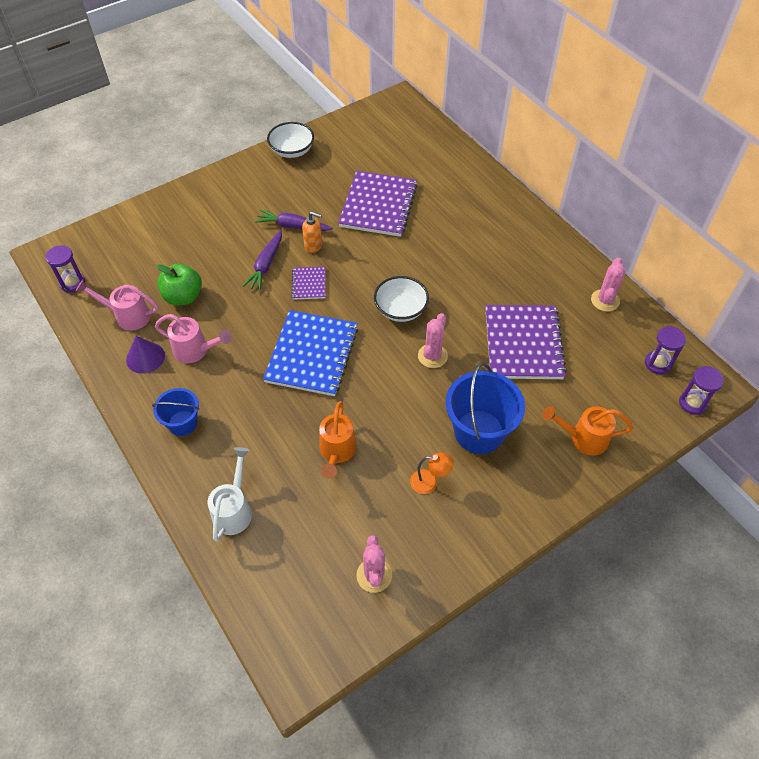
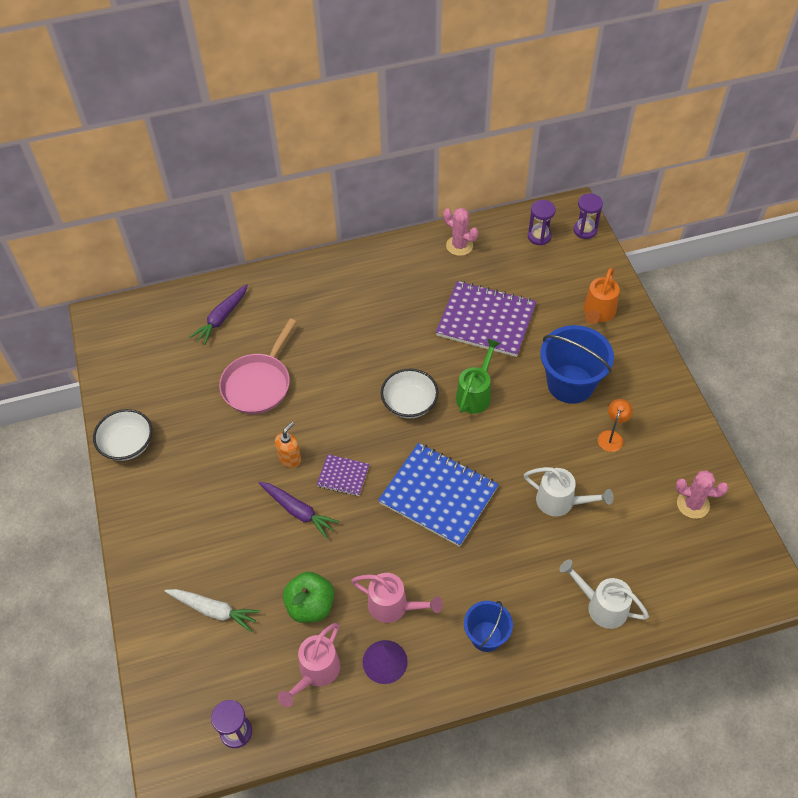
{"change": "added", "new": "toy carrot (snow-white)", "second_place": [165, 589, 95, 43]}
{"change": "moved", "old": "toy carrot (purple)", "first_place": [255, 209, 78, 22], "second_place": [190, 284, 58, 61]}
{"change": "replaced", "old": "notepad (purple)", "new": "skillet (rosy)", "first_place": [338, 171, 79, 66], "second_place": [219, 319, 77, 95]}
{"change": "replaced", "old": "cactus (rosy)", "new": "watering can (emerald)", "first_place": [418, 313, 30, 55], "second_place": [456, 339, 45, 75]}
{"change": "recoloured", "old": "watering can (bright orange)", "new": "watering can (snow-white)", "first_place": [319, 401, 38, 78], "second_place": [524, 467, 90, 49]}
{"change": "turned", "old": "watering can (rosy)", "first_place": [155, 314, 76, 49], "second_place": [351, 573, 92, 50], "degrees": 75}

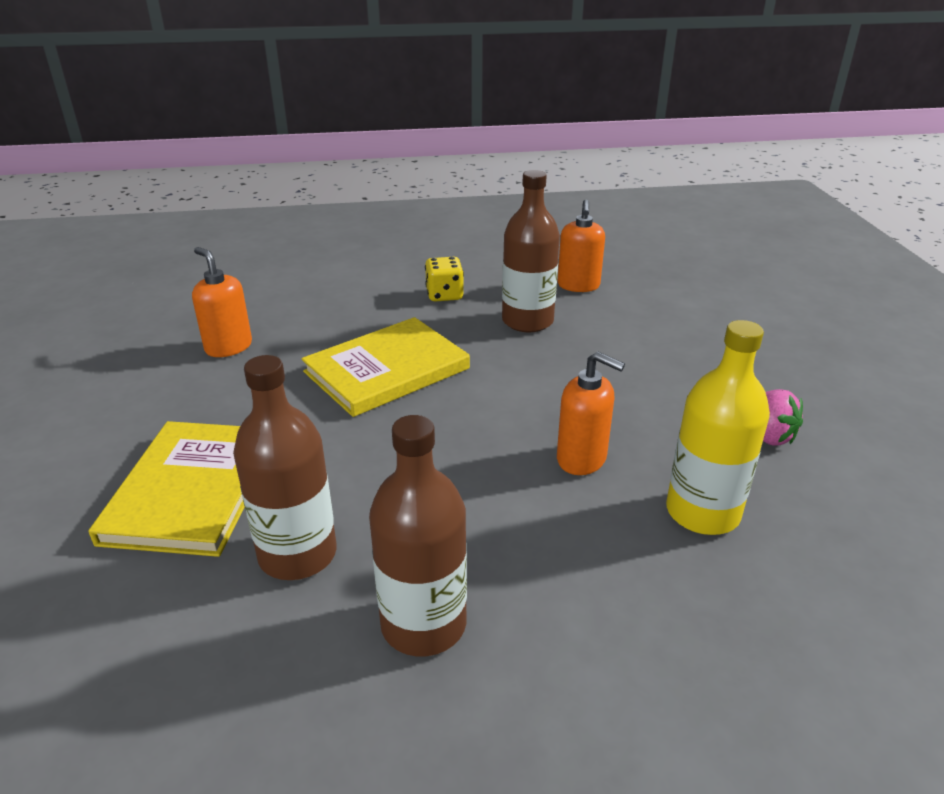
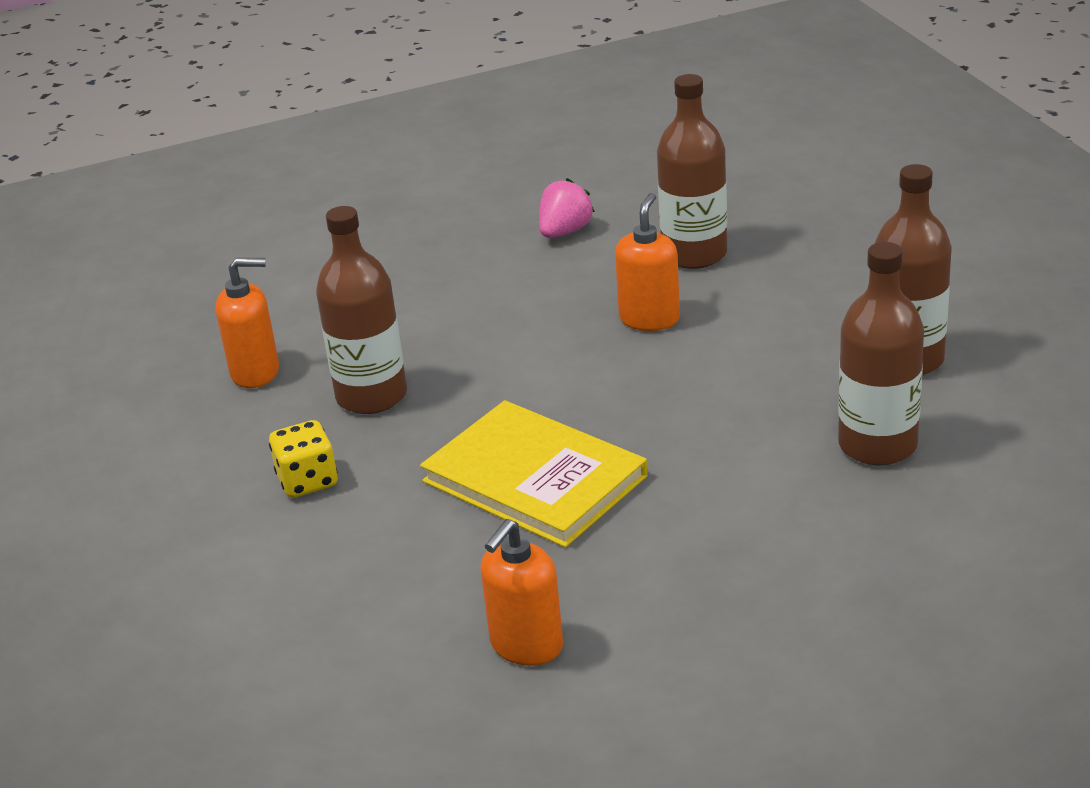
{"change": "removed", "old": "hardcover (bright yellow)", "first_place": [89, 421, 156, 136]}
{"change": "recoloured", "old": "flask (bright yellow)", "new": "flask (brown)", "first_place": [666, 320, 104, 215], "second_place": [657, 74, 70, 195]}

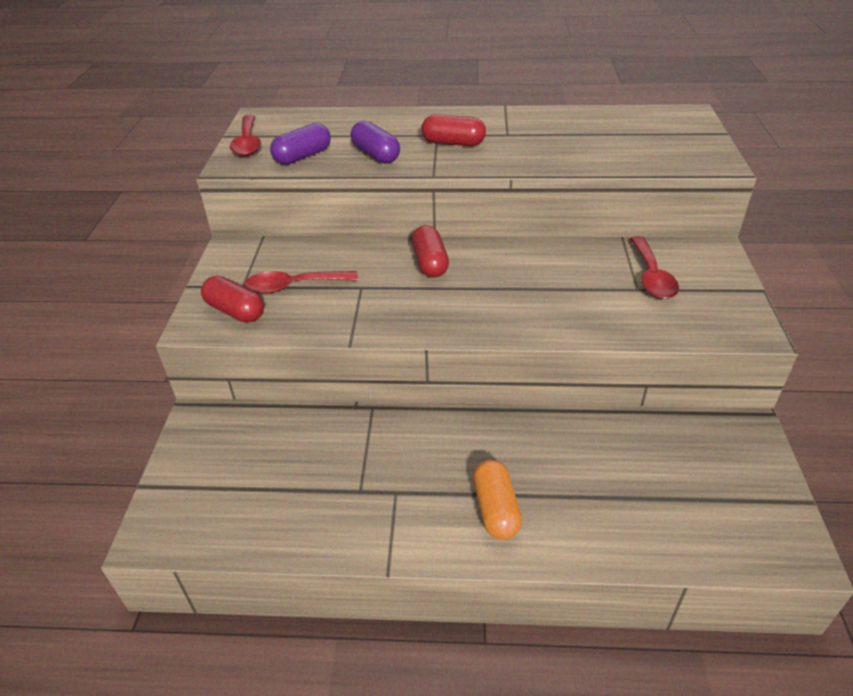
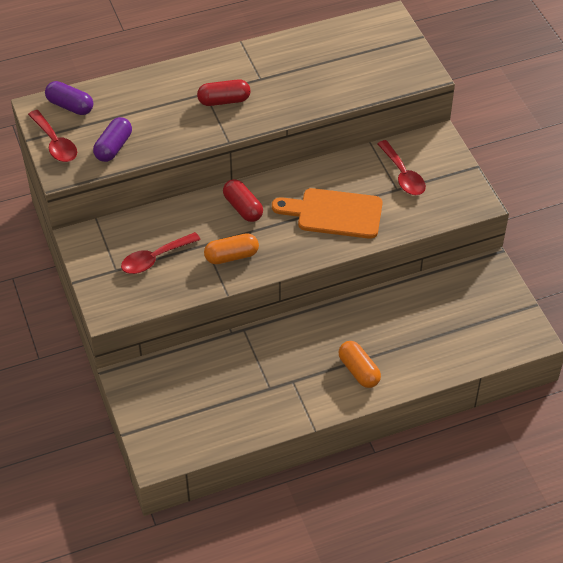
{"change": "removed", "old": "pill shape (scarlet)", "first_place": [201, 276, 63, 47]}
{"change": "added", "new": "pill shape (bright orange)", "second_place": [204, 233, 55, 31]}
{"change": "added", "new": "bread board (bright orange)", "second_place": [272, 188, 111, 51]}
{"change": "moved", "old": "pill shape (purple)", "first_place": [351, 121, 49, 43], "second_place": [45, 81, 48, 34]}

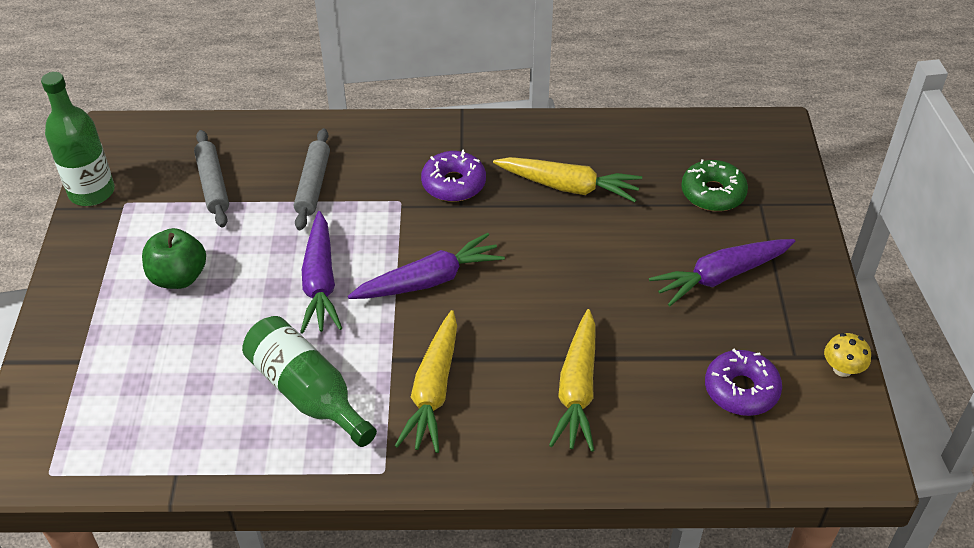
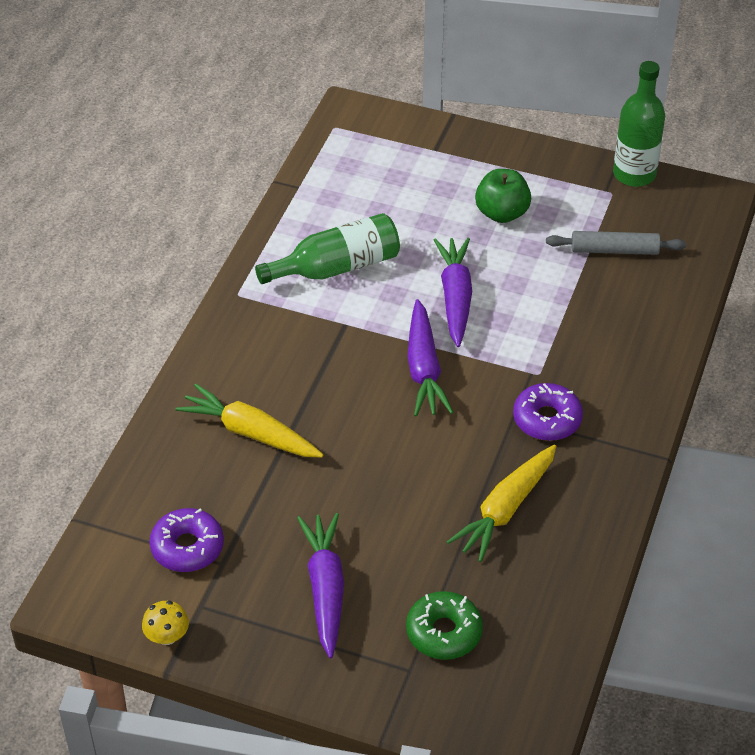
{"change": "removed", "old": "pastry roller (gray)", "first_place": [294, 128, 36, 102]}
{"change": "removed", "old": "toy carrot (bright yellow)", "first_place": [395, 310, 62, 143]}
{"change": "turned", "old": "toy carrot (purple)", "first_place": [300, 211, 42, 122], "second_place": [434, 238, 38, 109], "degrees": 75}

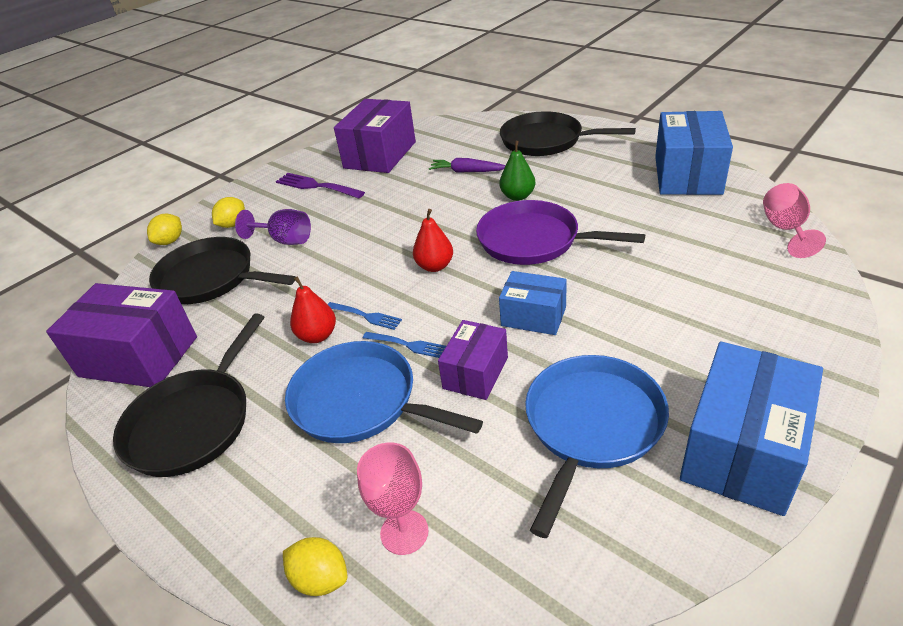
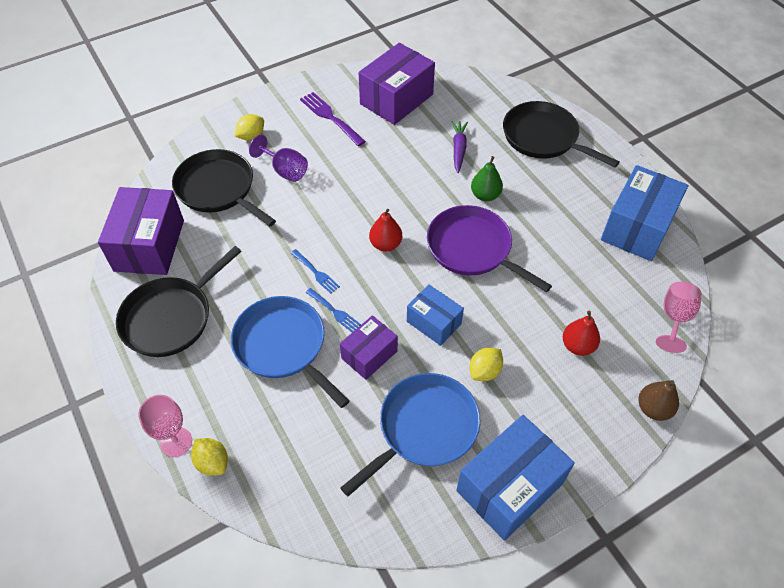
{"change": "added", "new": "toy pear (brown)", "second_place": [639, 380, 40, 41]}
{"change": "moved", "old": "citrus fruit (bright yellow)", "first_place": [147, 214, 35, 31], "second_place": [470, 347, 33, 34]}
{"change": "moved", "old": "toy pear (scarlet)", "first_place": [290, 276, 46, 67], "second_place": [563, 311, 37, 45]}
{"change": "moved", "old": "goblet (rosy)", "first_place": [357, 442, 72, 113], "second_place": [138, 395, 54, 62]}
{"change": "turned", "old": "package (purple)", "first_place": [46, 283, 151, 104], "second_place": [98, 187, 86, 88], "degrees": 60}
{"change": "turned", "old": "toy carrot (purple)", "first_place": [429, 158, 77, 15], "second_place": [451, 121, 17, 52], "degrees": 60}

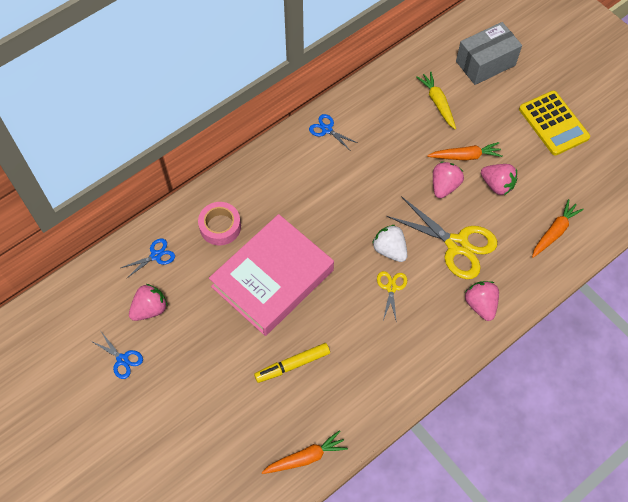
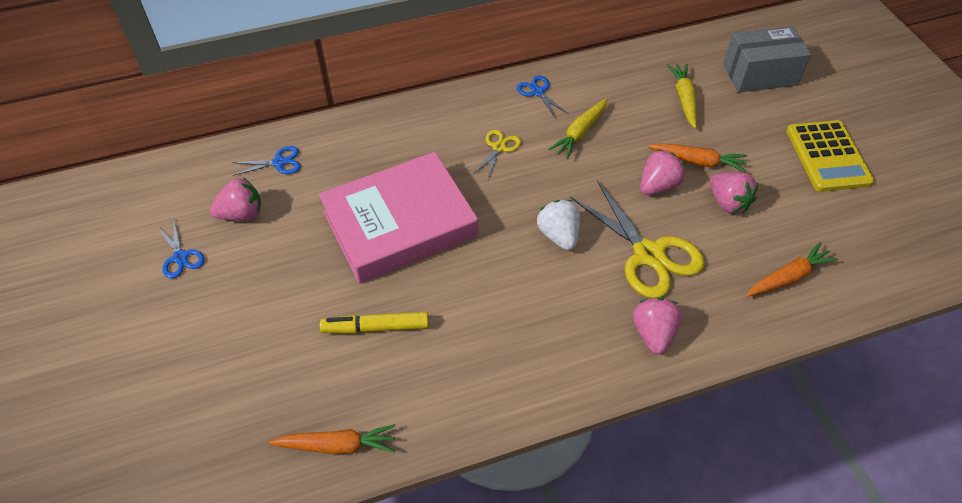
{"change": "removed", "old": "tape (rosy)", "first_place": [198, 202, 43, 43]}
{"change": "added", "new": "toy carrot (bright yellow)", "second_place": [548, 98, 59, 61]}
{"change": "moved", "old": "shears (bright yellow)", "first_place": [377, 271, 30, 52], "second_place": [473, 130, 48, 49]}

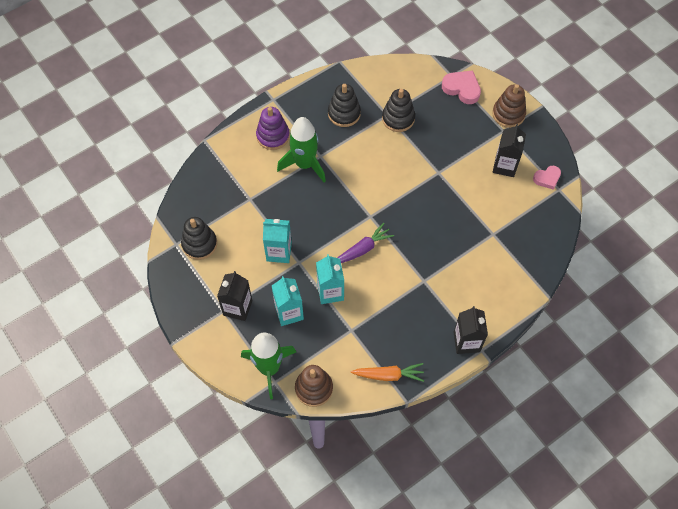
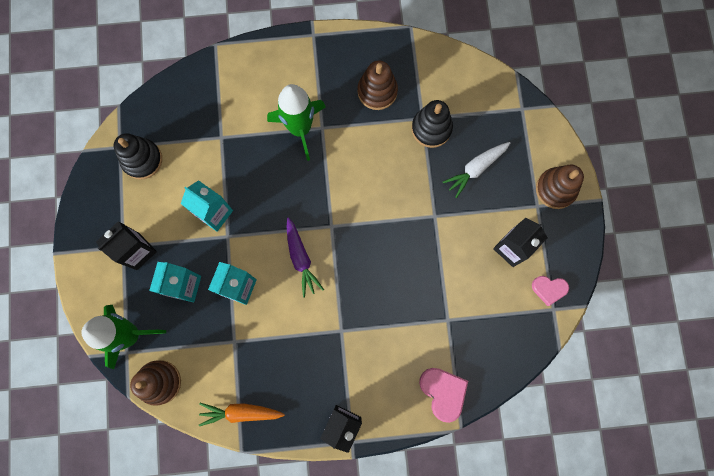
{"change": "removed", "old": "ring stacker (purple)", "first_place": [256, 107, 34, 43]}
{"change": "added", "new": "toy carrot (snow-white)", "second_place": [443, 142, 67, 56]}
{"change": "moved", "old": "love heart (rosy)", "first_place": [442, 71, 39, 33], "second_place": [419, 368, 49, 55]}
{"change": "recoloured", "old": "ring stacker (black)", "new": "ring stacker (brown)", "first_place": [328, 84, 33, 43], "second_place": [357, 61, 41, 49]}
{"change": "turned", "old": "toy carrot (purple)", "first_place": [337, 223, 57, 40], "second_place": [287, 218, 37, 79], "degrees": 75}
{"change": "turned", "old": "toy carrot (bright orange)", "first_place": [351, 363, 73, 19], "second_place": [199, 403, 86, 23], "degrees": 150}

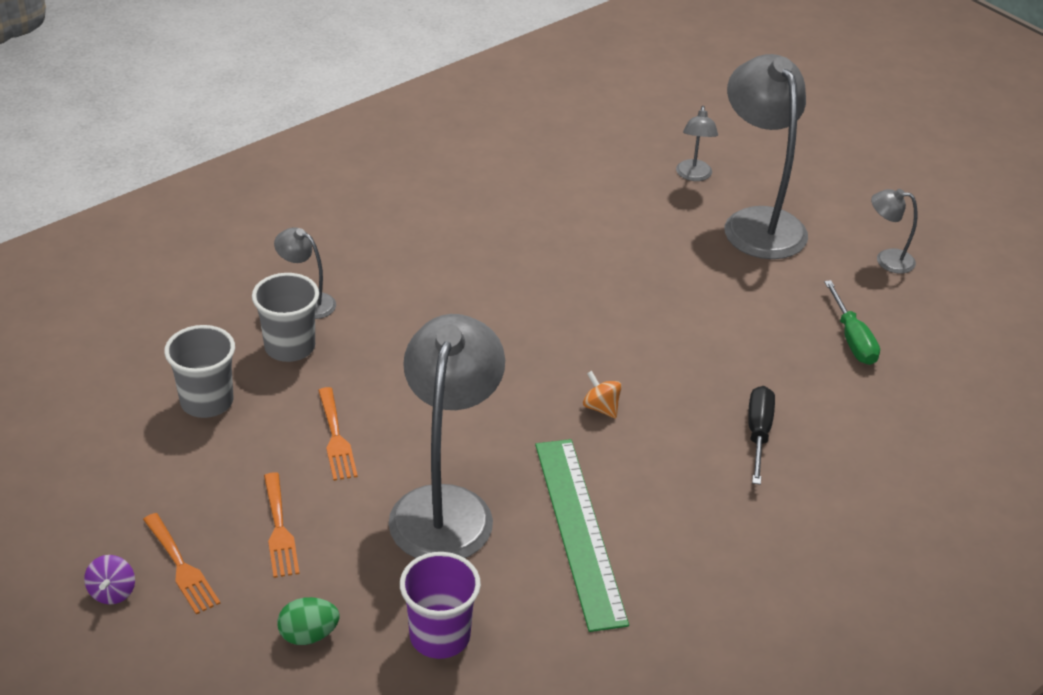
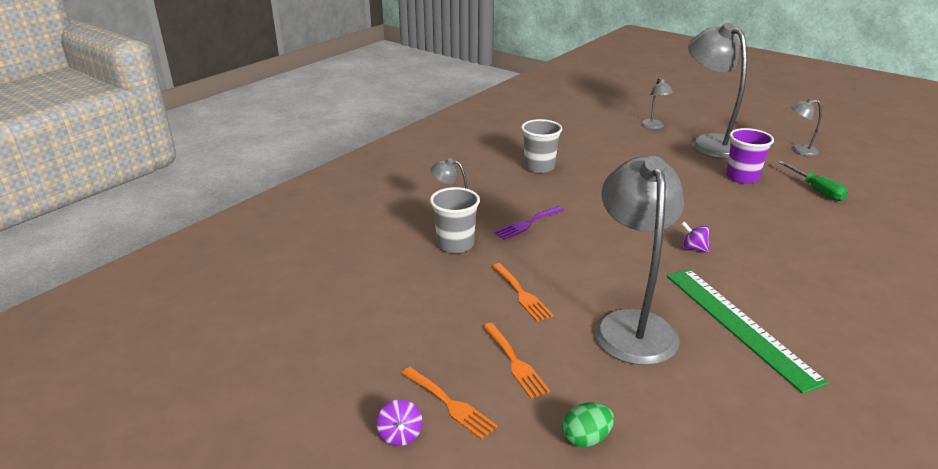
{"change": "removed", "old": "hand screwdriver (black)", "first_place": [748, 386, 27, 99]}
{"change": "added", "new": "fork (purple)", "second_place": [494, 206, 70, 34]}
{"change": "moved", "old": "beaker (gray)", "first_place": [164, 325, 71, 93], "second_place": [521, 119, 41, 54]}
{"change": "moved", "old": "beaker (purple)", "first_place": [400, 552, 81, 107], "second_place": [726, 128, 48, 56]}
{"change": "recoloured", "old": "spinning top (bright orange)", "new": "spinning top (purple)", "first_place": [583, 371, 39, 48], "second_place": [682, 221, 27, 32]}

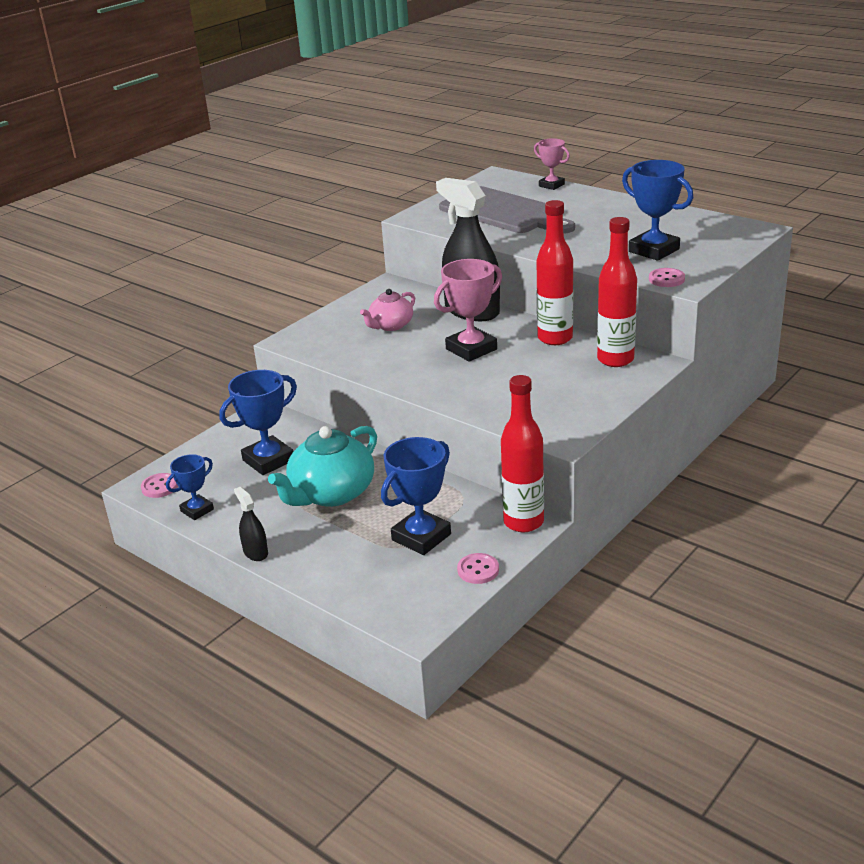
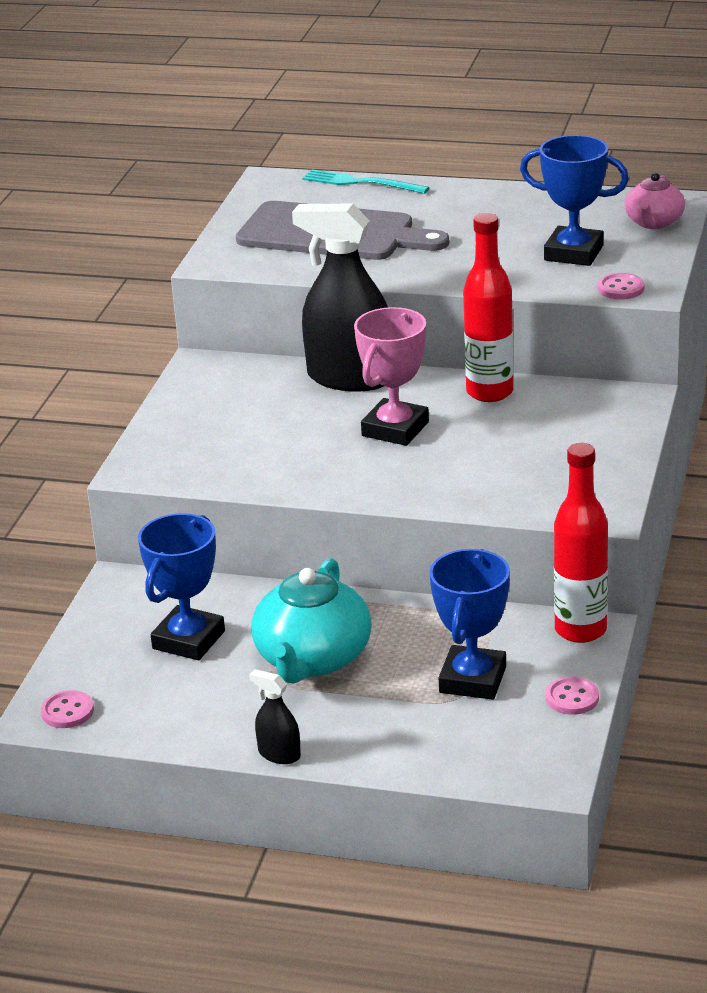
{"change": "removed", "old": "prize cup (blue)", "first_place": [166, 454, 48, 66]}
{"change": "removed", "old": "flask (scarlet)", "first_place": [597, 217, 40, 150]}
{"change": "moved", "old": "tea pot (rosy)", "first_place": [360, 289, 55, 42], "second_place": [624, 173, 61, 56]}
{"change": "replaced", "old": "prize cup (rosy)", "new": "fork (turquoise)", "first_place": [534, 138, 36, 52], "second_place": [302, 169, 127, 25]}

